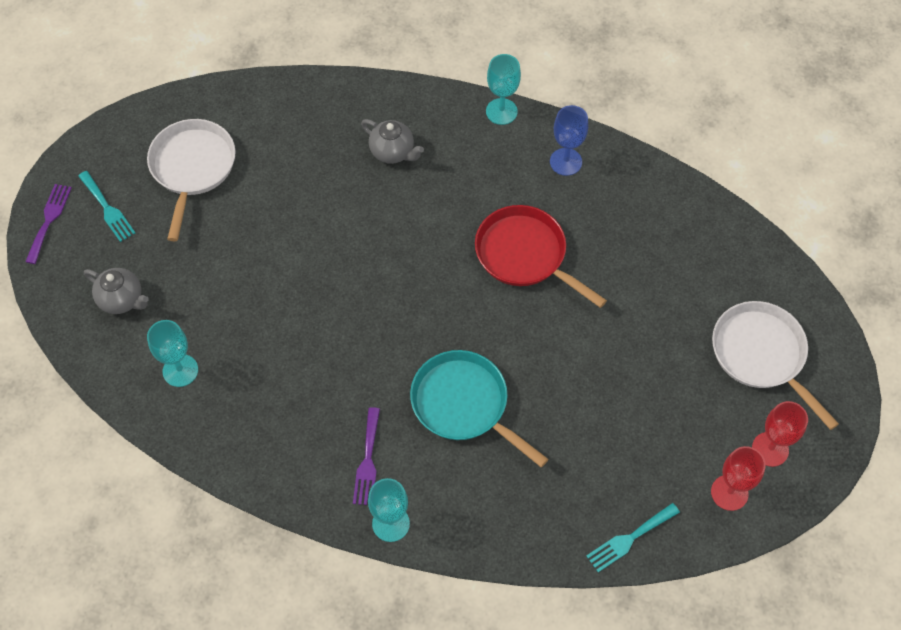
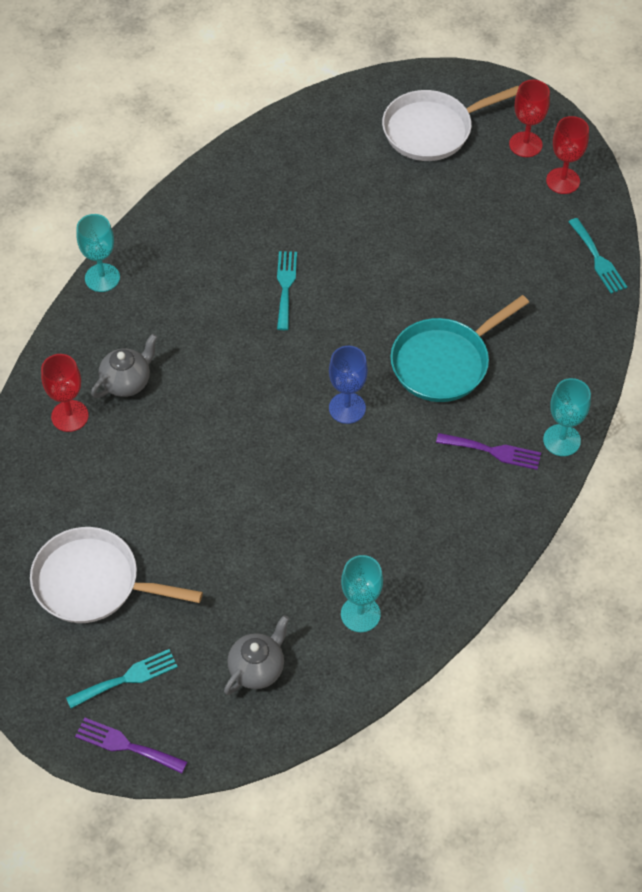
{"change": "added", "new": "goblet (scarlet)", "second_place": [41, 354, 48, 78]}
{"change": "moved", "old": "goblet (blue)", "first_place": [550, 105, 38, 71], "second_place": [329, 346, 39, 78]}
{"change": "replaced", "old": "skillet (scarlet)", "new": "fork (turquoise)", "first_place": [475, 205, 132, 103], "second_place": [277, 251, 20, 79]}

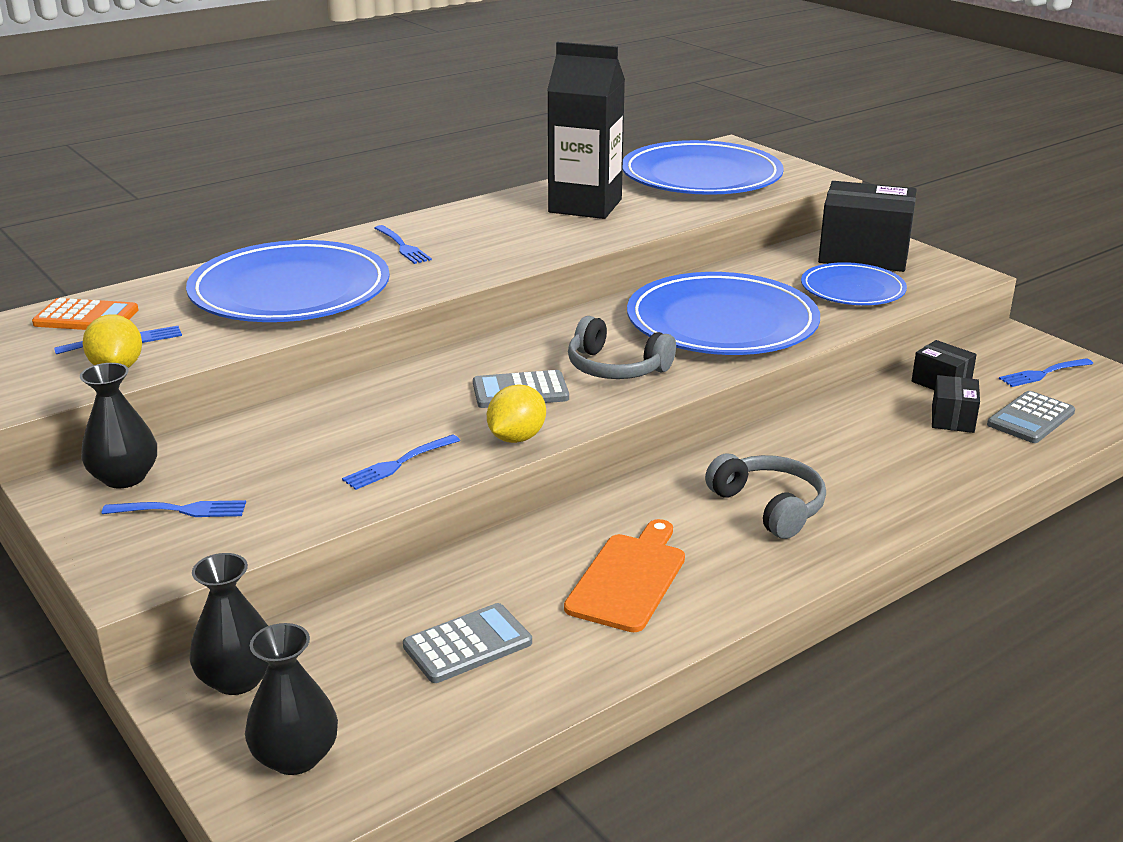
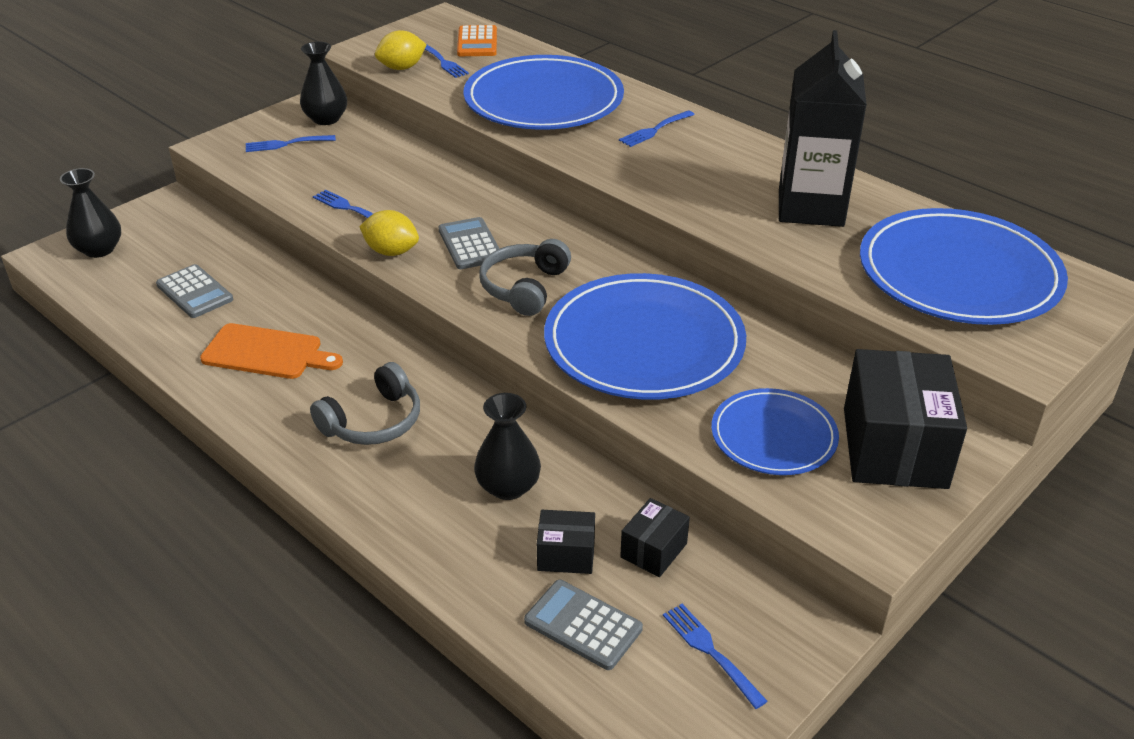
{"change": "moved", "old": "flower vase (black)", "first_place": [189, 553, 79, 142], "second_place": [474, 393, 67, 107]}
{"change": "turned", "old": "fork (blue)", "first_place": [102, 500, 144, 17], "second_place": [246, 135, 90, 17], "degrees": 90}

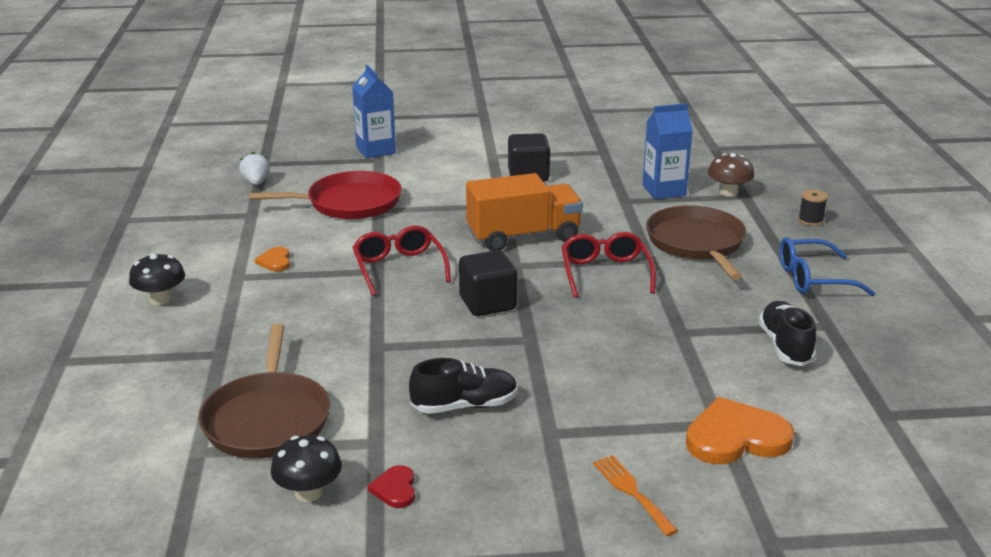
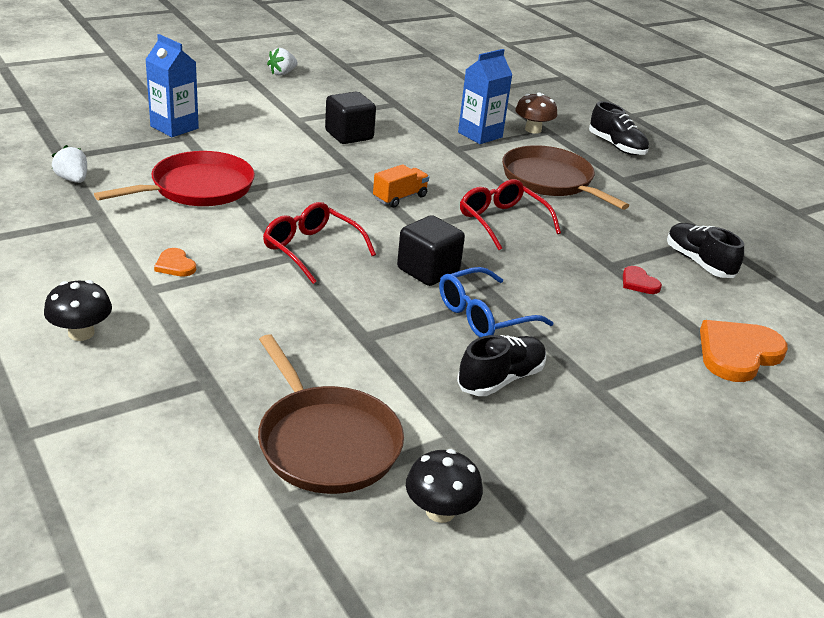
{"change": "removed", "old": "fork (bright orange)", "first_place": [593, 455, 85, 81]}
{"change": "added", "new": "toy strawberry (snow-white)", "second_place": [267, 48, 31, 28]}
{"change": "moved", "old": "love heart (scarlet)", "first_place": [368, 465, 47, 43], "second_place": [623, 266, 39, 28]}
{"change": "moved", "old": "glasses (blue)", "first_place": [780, 237, 96, 59], "second_place": [439, 267, 115, 70]}
{"change": "replaced", "old": "spool (black)", "new": "shoe (black)", "first_place": [798, 190, 30, 36], "second_place": [589, 101, 60, 54]}
{"change": "resized", "old": "lorry (bright orange)", "first_place": [466, 173, 117, 78], "second_place": [373, 164, 56, 44], "factor": 0.52}

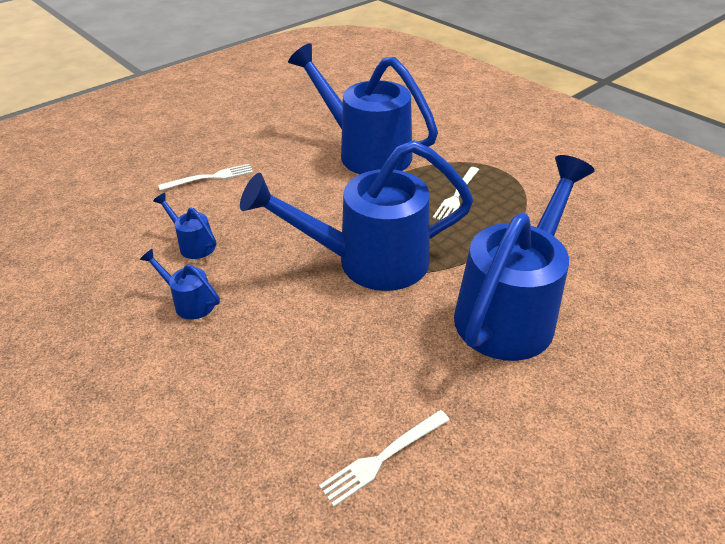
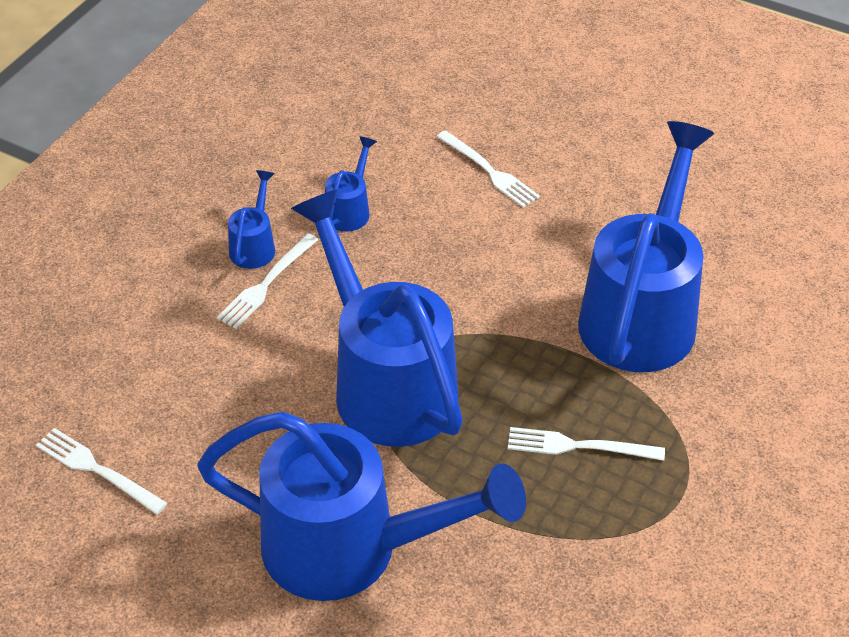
{"change": "added", "new": "fork (snow-white)", "second_place": [217, 233, 102, 96]}

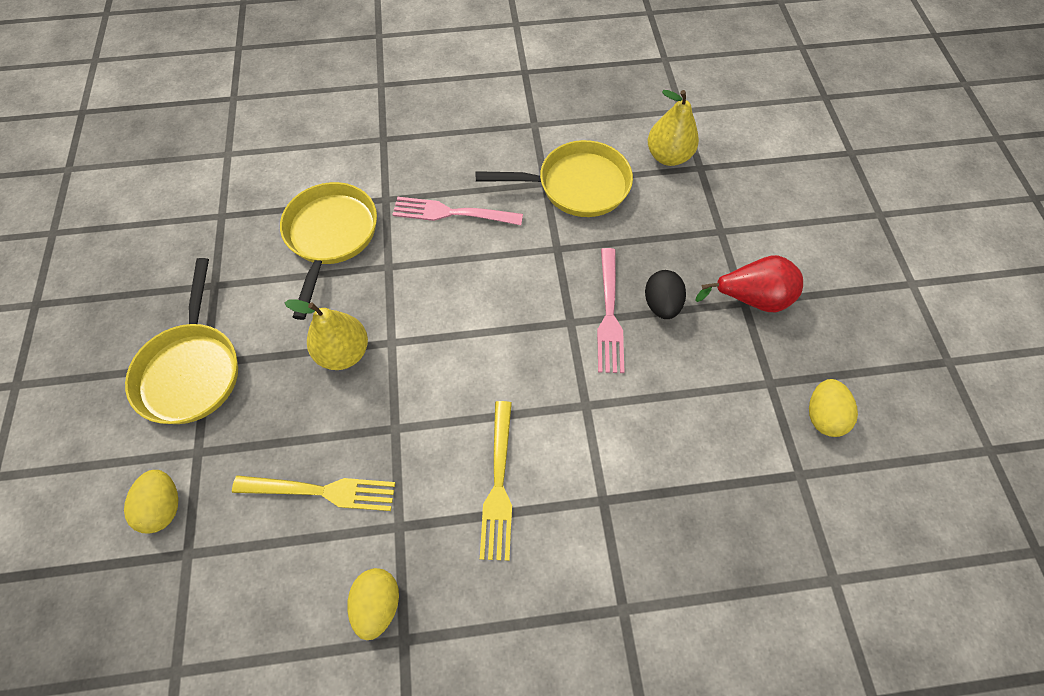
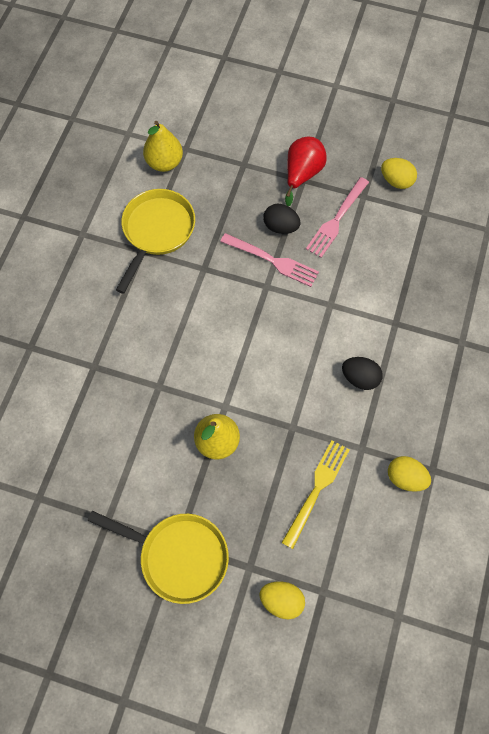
{"change": "removed", "old": "skillet (bright yellow)", "first_place": [280, 182, 97, 138]}
{"change": "moved", "old": "fork (rosy)", "first_place": [392, 197, 131, 28], "second_place": [306, 177, 63, 81]}
{"change": "replaced", "old": "fork (bright yellow)", "new": "egg (black)", "first_place": [480, 401, 32, 160], "second_place": [342, 357, 41, 33]}

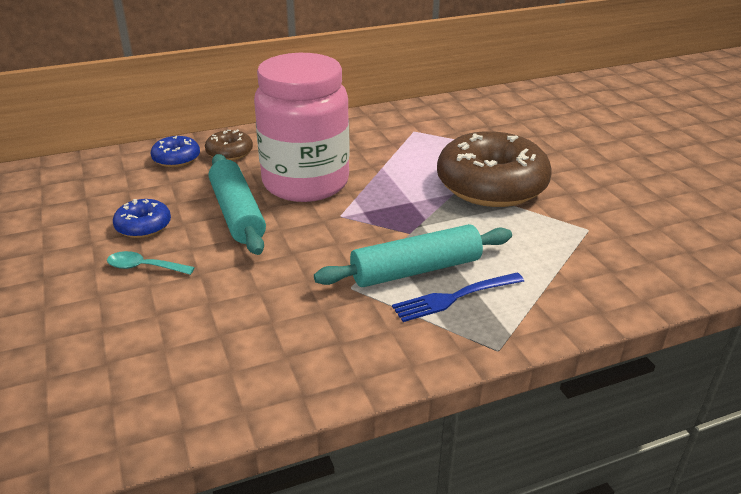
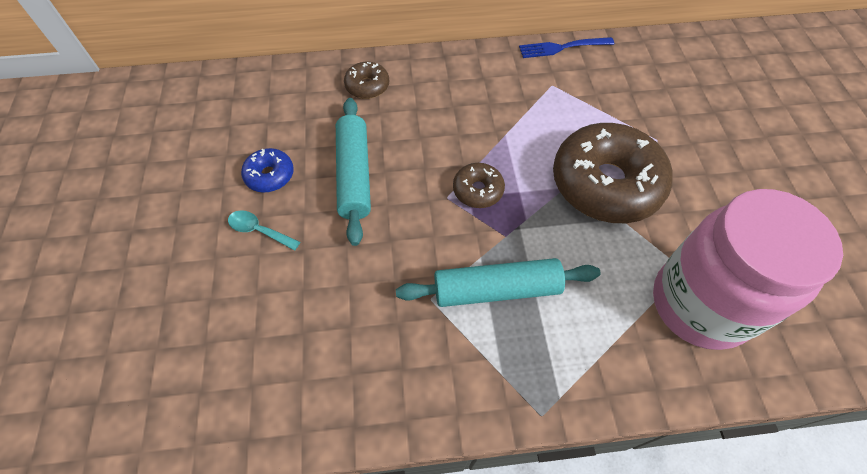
{"change": "removed", "old": "doughnut (blue)", "first_place": [151, 136, 49, 31]}
{"change": "added", "new": "doughnut (brown)", "second_place": [453, 163, 52, 45]}
{"change": "moved", "old": "jar (rosy)", "first_place": [254, 53, 96, 149], "second_place": [653, 189, 190, 161]}
{"change": "moved", "old": "fork (blue)", "first_place": [392, 273, 132, 49], "second_place": [519, 37, 95, 21]}

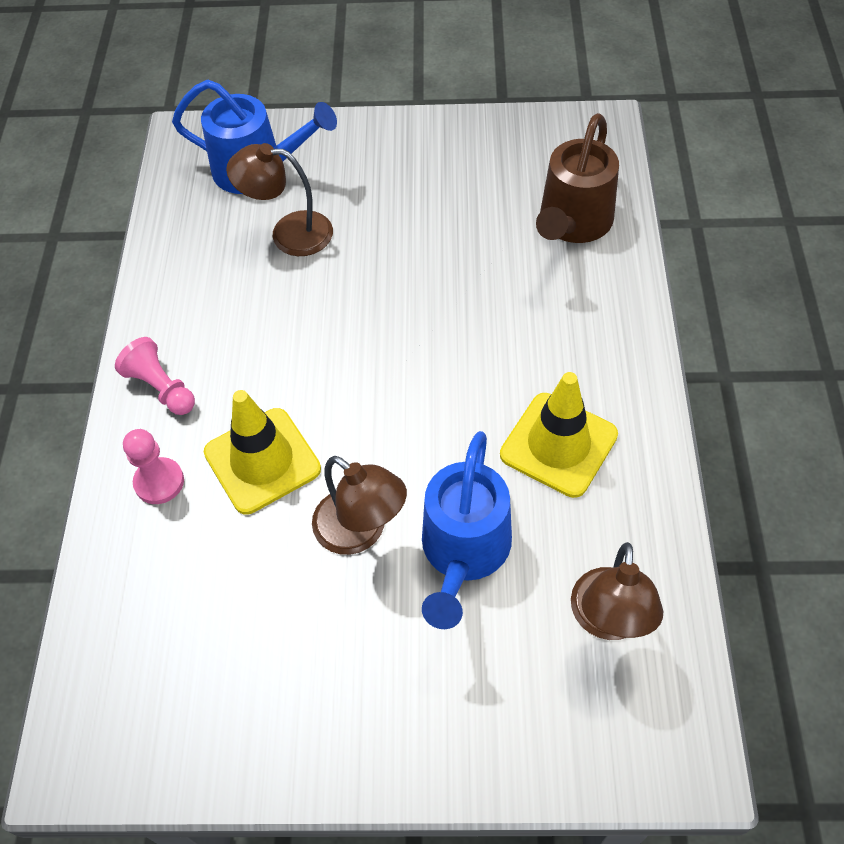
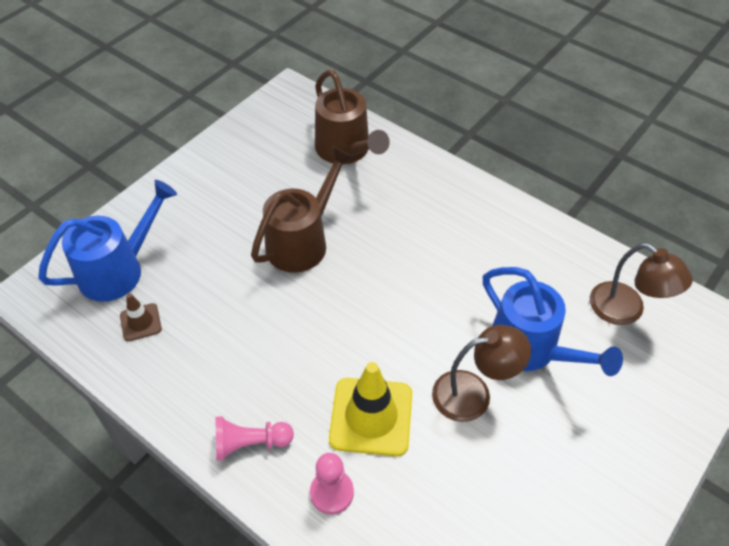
{"change": "removed", "old": "lamp (brown)", "first_place": [226, 143, 107, 113]}
{"change": "removed", "old": "safety cone (bright yellow)", "first_place": [500, 372, 118, 126]}
{"change": "added", "new": "safety cone (brown)", "second_place": [120, 293, 42, 48]}
{"change": "added", "new": "watering can (brown)", "second_place": [251, 147, 103, 126]}

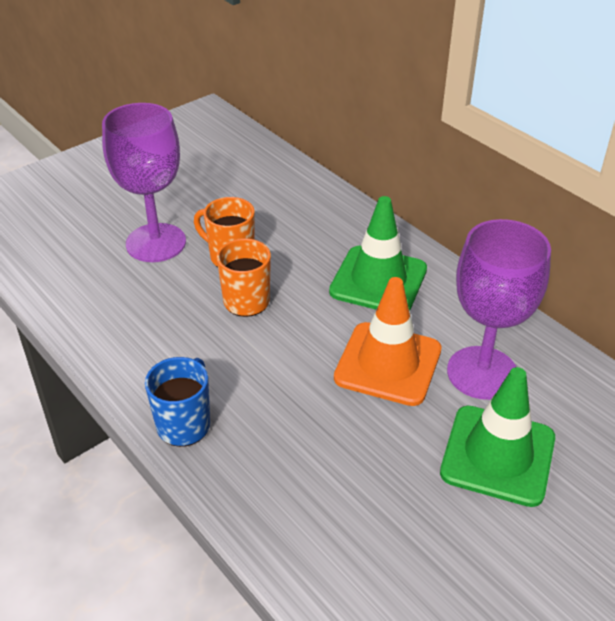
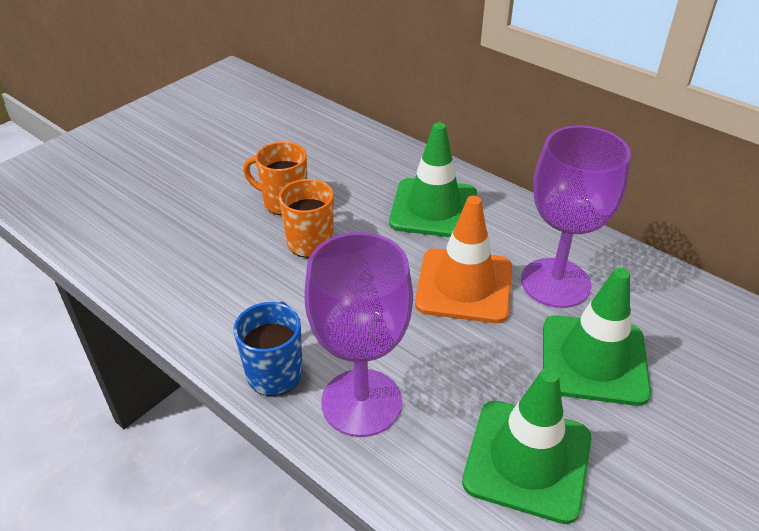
{"change": "added", "new": "safety cone (emerald)", "second_place": [462, 368, 129, 156]}
{"change": "moved", "old": "goblet (purple)", "first_place": [102, 103, 84, 159], "second_place": [305, 232, 108, 205]}

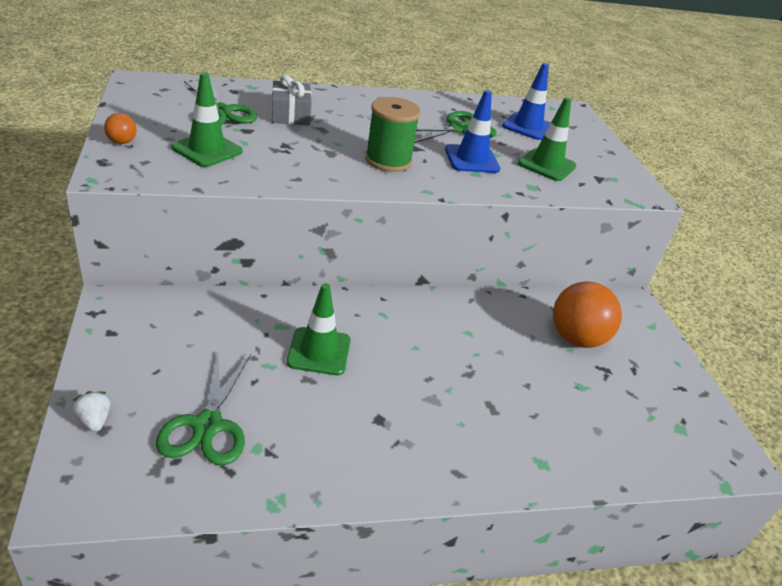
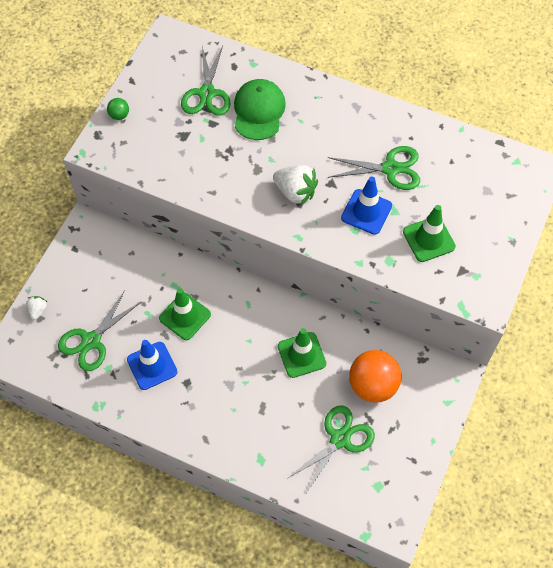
{"change": "added", "new": "shears (emerald)", "second_place": [288, 405, 87, 90]}
{"change": "moved", "old": "safety cone (emerald)", "first_place": [171, 72, 72, 95], "second_place": [278, 328, 48, 50]}
{"change": "moved", "old": "safety cone (blue)", "first_place": [502, 63, 49, 77], "second_place": [127, 340, 50, 50]}
{"change": "replaced", "old": "gift (gray)", "new": "baseball cap (emerald)", "first_place": [272, 74, 40, 52], "second_place": [234, 79, 52, 61]}
{"change": "replaced", "old": "spool (emerald)", "new": "toy strawberry (snow-white)", "first_place": [365, 97, 56, 75], "second_place": [273, 165, 45, 41]}
{"change": "recoloured", "old": "sphere (bright orange)", "new": "sphere (emerald)", "first_place": [104, 113, 33, 31], "second_place": [107, 98, 22, 22]}

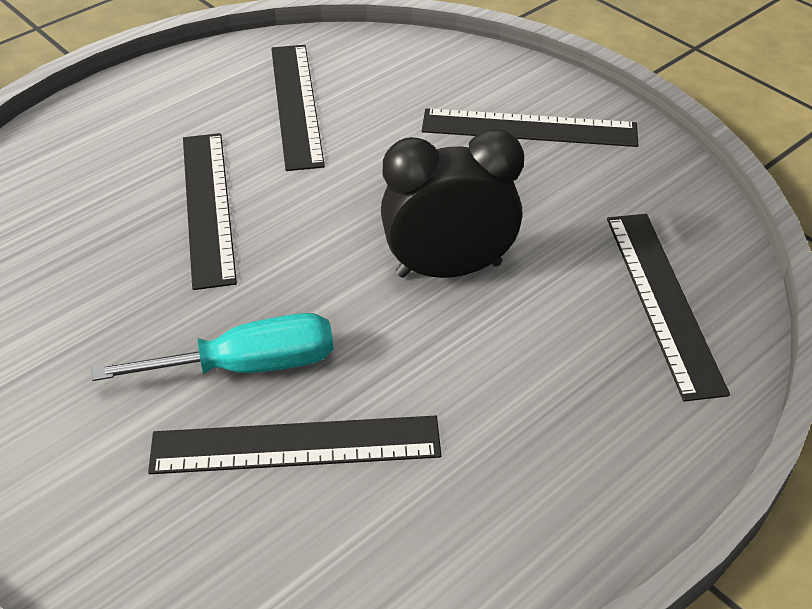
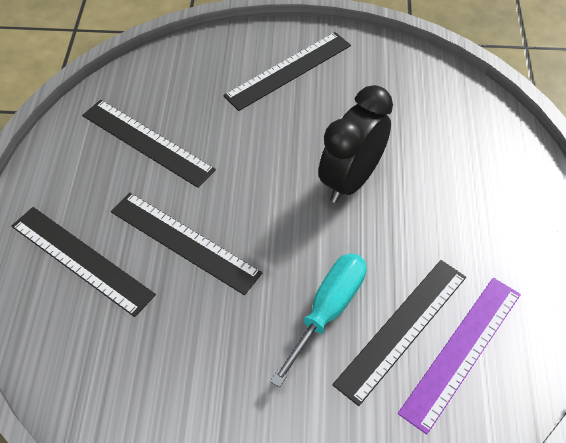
{"change": "added", "new": "measuring stick (purple)", "second_place": [398, 278, 123, 157]}
{"change": "moved", "old": "measuring stick (black)", "first_place": [607, 214, 123, 188], "second_place": [11, 207, 145, 110]}

